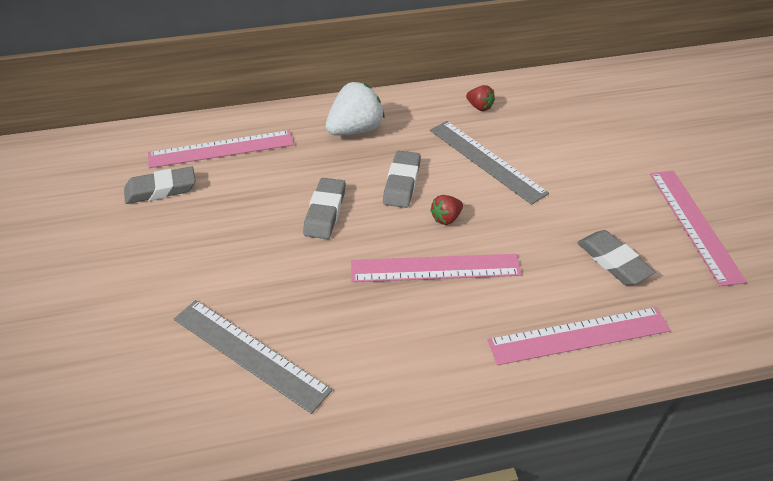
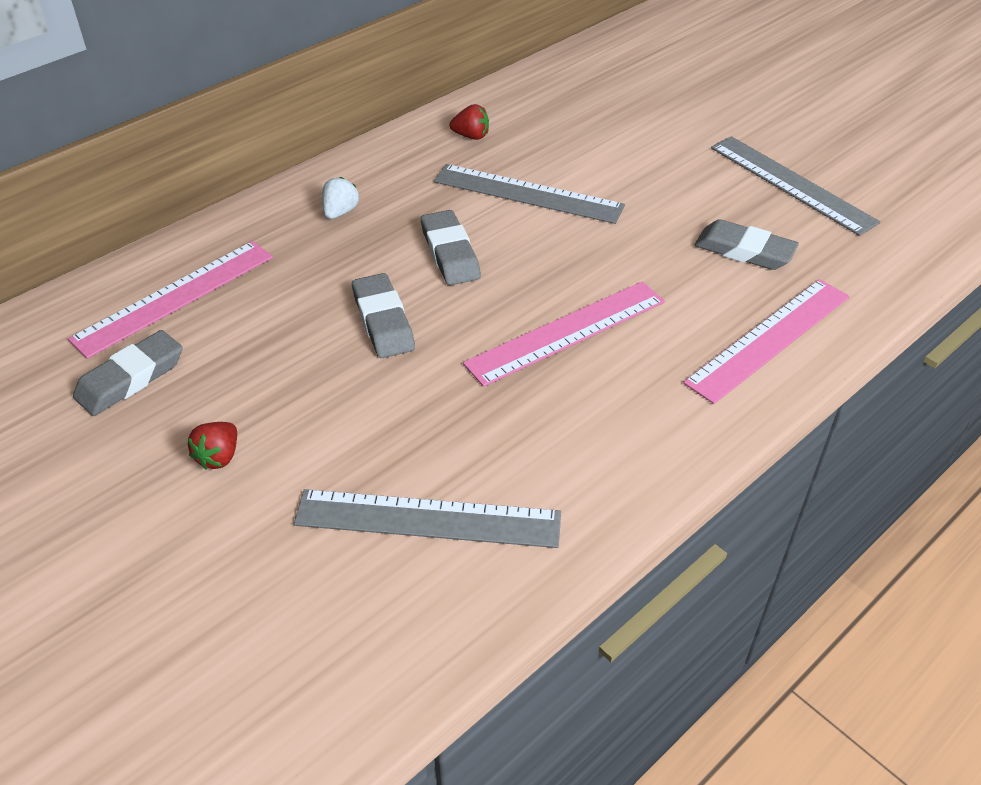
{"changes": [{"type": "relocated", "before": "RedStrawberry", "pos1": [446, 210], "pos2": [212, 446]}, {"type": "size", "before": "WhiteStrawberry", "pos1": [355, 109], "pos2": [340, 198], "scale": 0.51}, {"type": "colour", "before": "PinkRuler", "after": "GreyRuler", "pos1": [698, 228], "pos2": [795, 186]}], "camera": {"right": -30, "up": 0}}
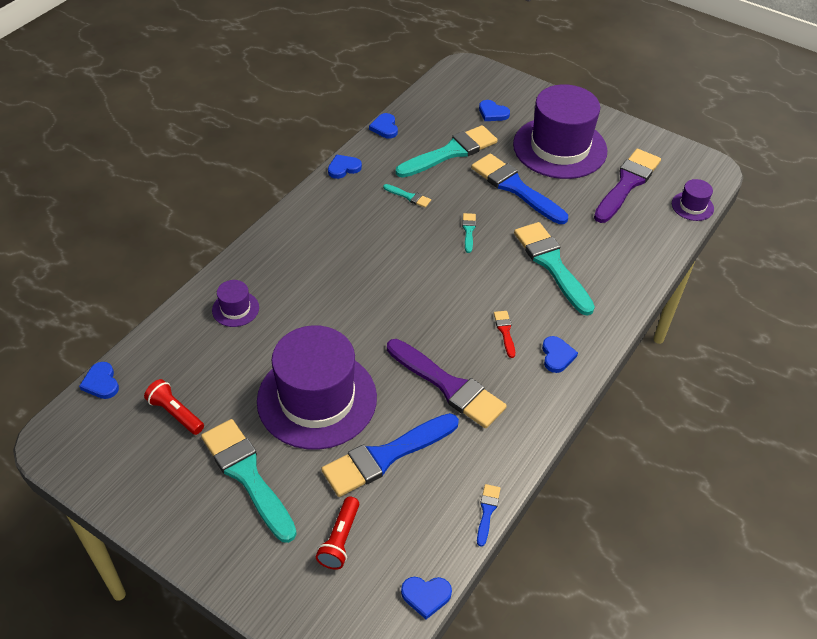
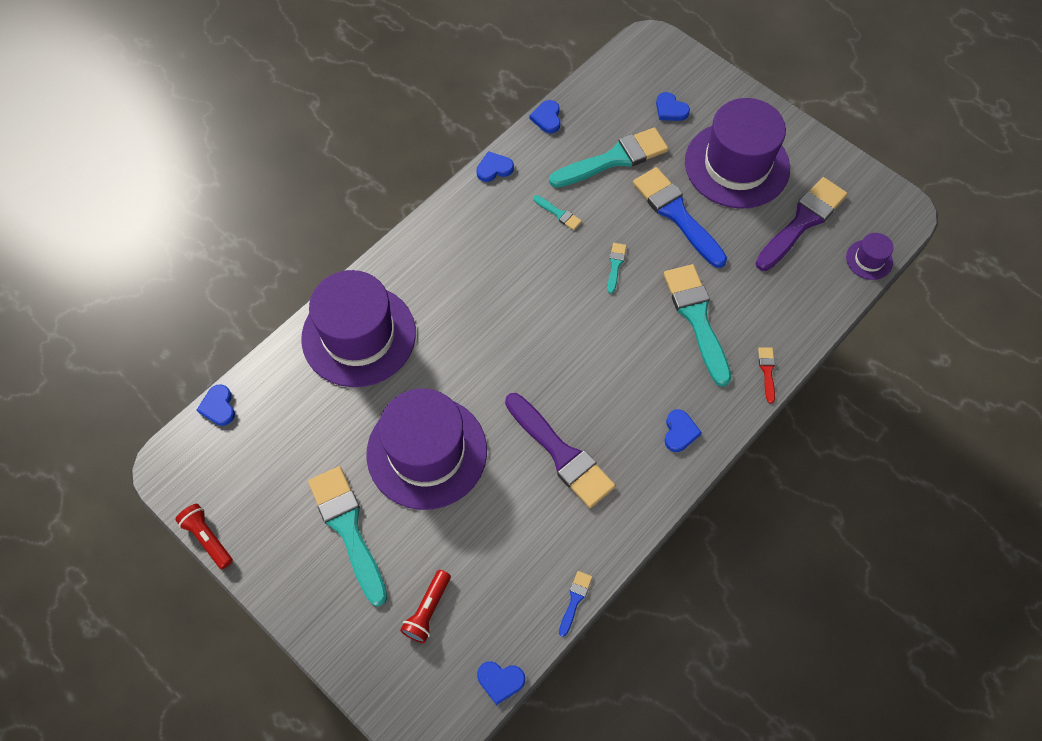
{"changes": [{"type": "relocated", "before": "RedFlashlight", "pos1": [174, 407], "pos2": [204, 536]}, {"type": "size", "before": "PurpleHat", "pos1": [235, 303], "pos2": [358, 328], "scale": 2.37}, {"type": "relocated", "before": "RedBrush", "pos1": [504, 334], "pos2": [766, 375]}, {"type": "missing", "before": "BlueBrush", "pos1": [390, 455]}], "camera": {"right": 10, "up": 15}}
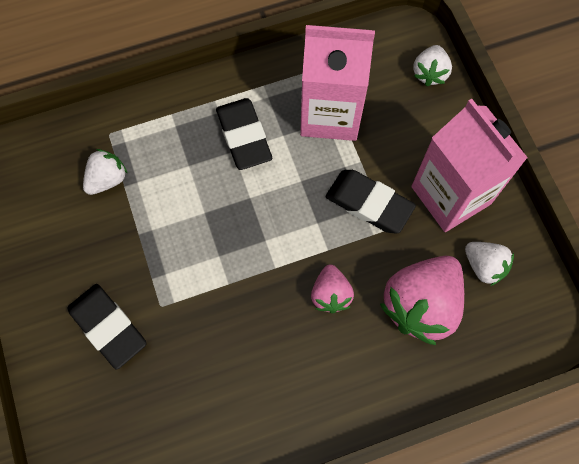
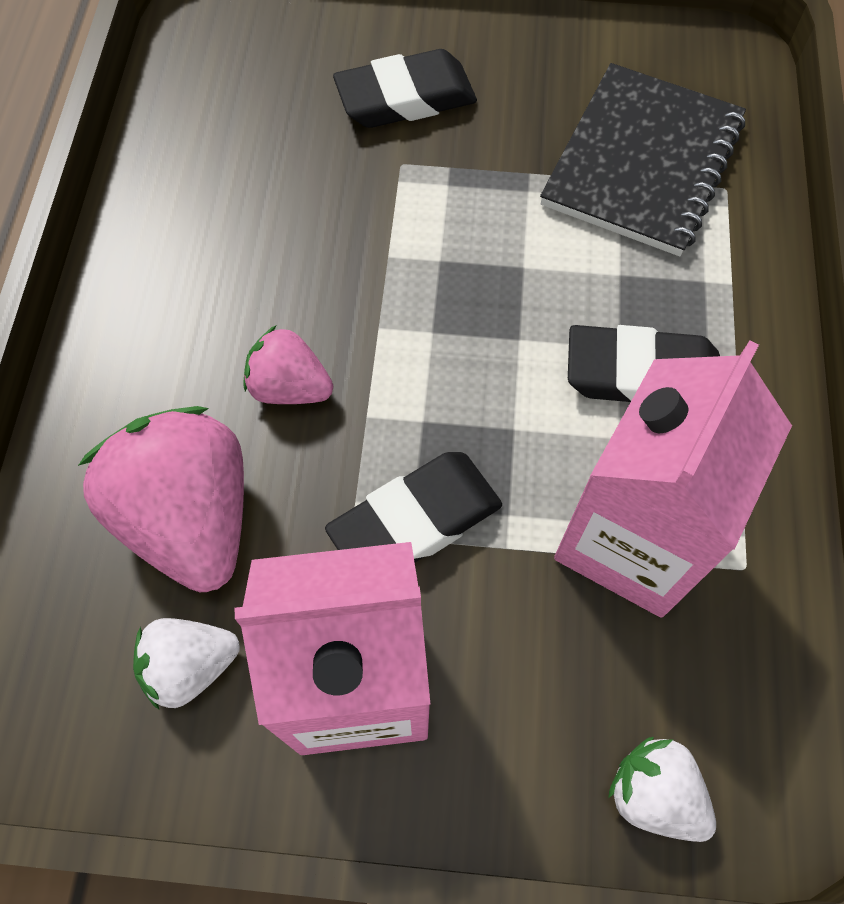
{"changes": [{"type": "exchanged", "before": "WhiteStrawberry", "after": "BlackNotebook", "pos1": [105, 172], "pos2": [643, 159]}], "camera": {"right": 115, "up": -5}}
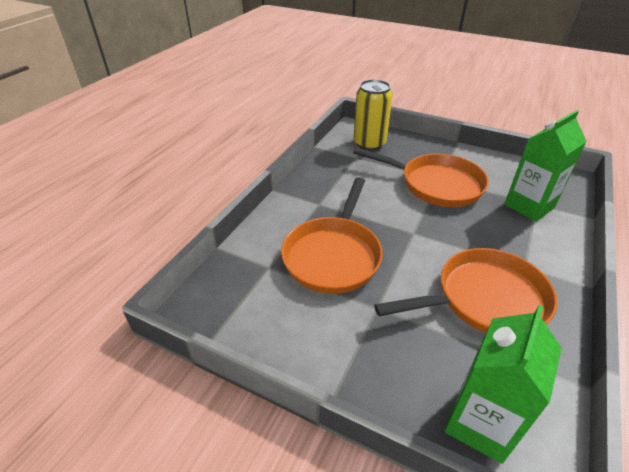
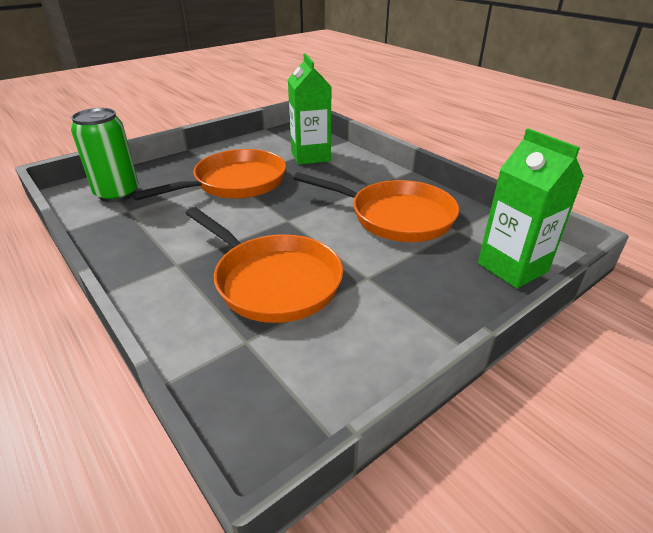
{"changes": [{"type": "colour", "before": "YellowCan", "after": "GreenCan", "pos1": [373, 115], "pos2": [105, 155]}, {"type": "spun", "before": "OrangePan", "pos1": [466, 290], "pos2": [376, 207], "turn": 105}], "camera": {"right": -65, "up": -5}}
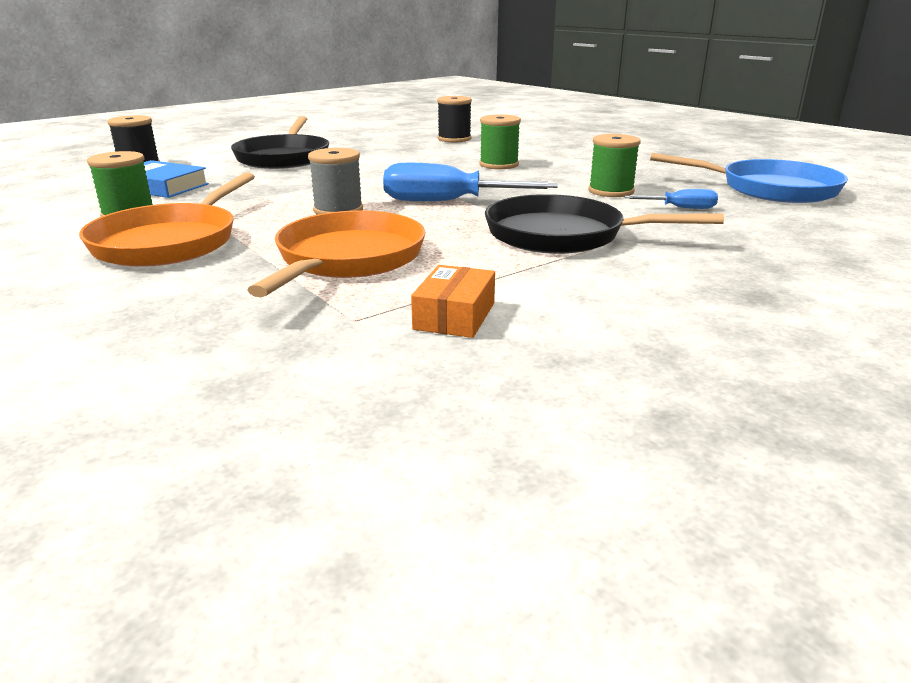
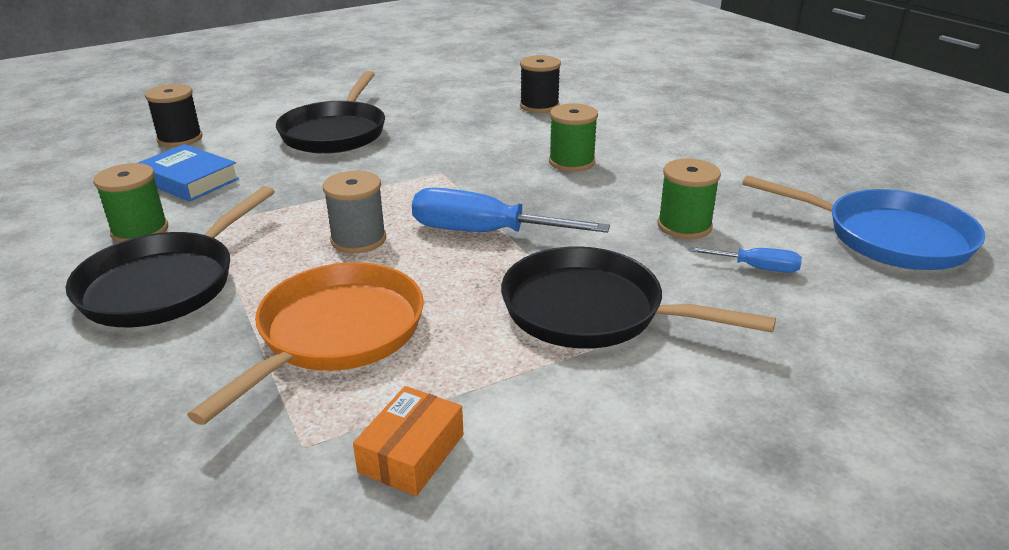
{"changes": [{"type": "colour", "before": "OrangePan", "after": "BlackPan", "pos1": [167, 219], "pos2": [170, 256]}], "camera": {"right": 10, "up": 5}}
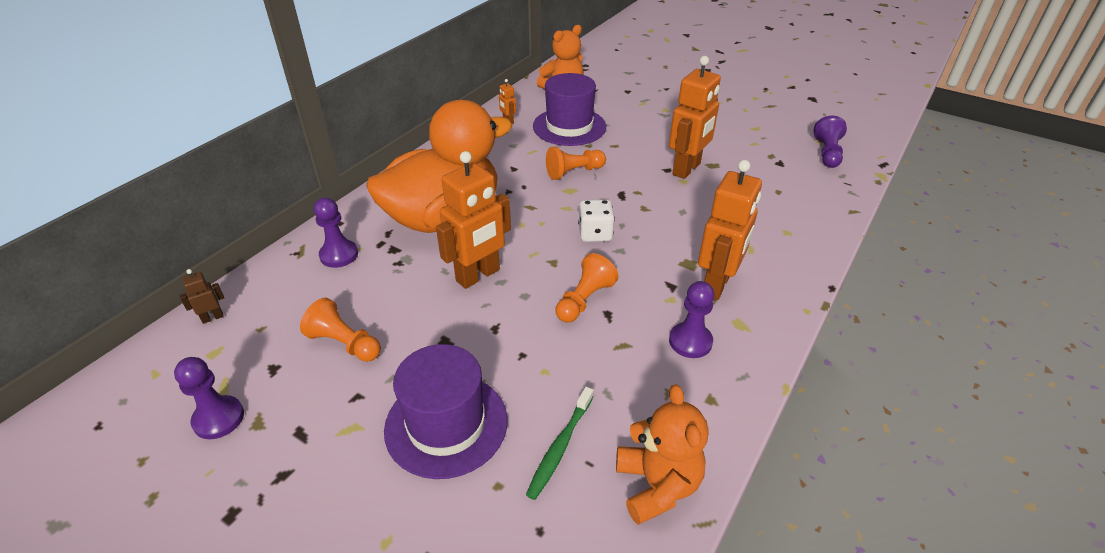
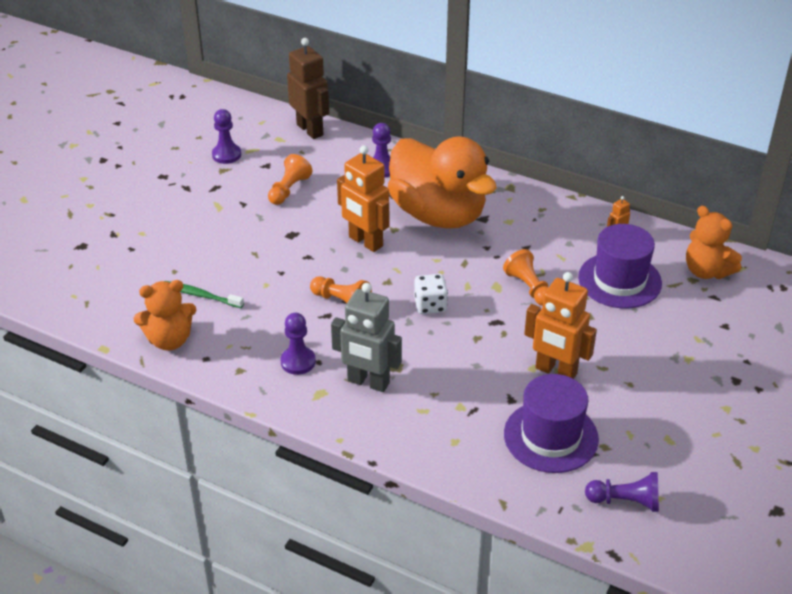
{"changes": [{"type": "size", "before": "BrownRobot", "pos1": [202, 296], "pos2": [308, 88], "scale": 2.34}, {"type": "colour", "before": "OrangeRobot", "after": "GreyRobot", "pos1": [730, 230], "pos2": [366, 337]}, {"type": "relocated", "before": "PurpleHat", "pos1": [445, 411], "pos2": [551, 423]}], "camera": {"right": 85, "up": 0}}
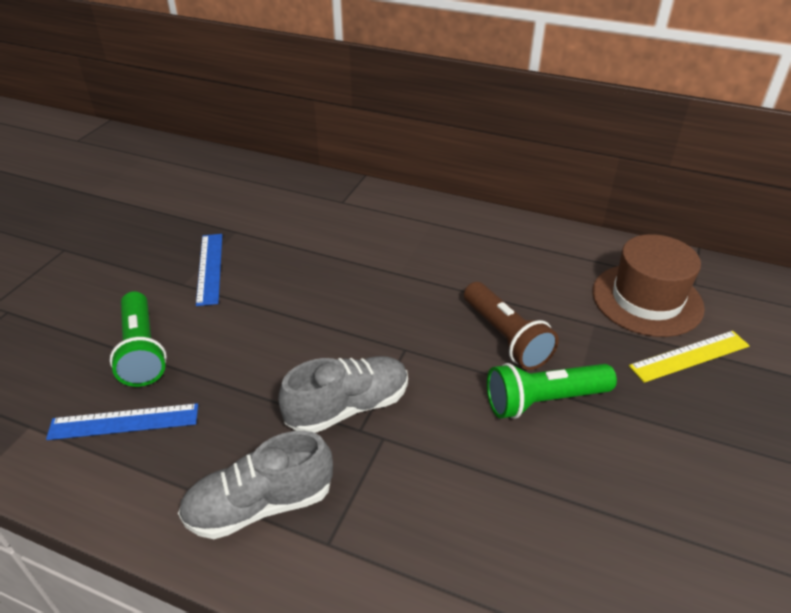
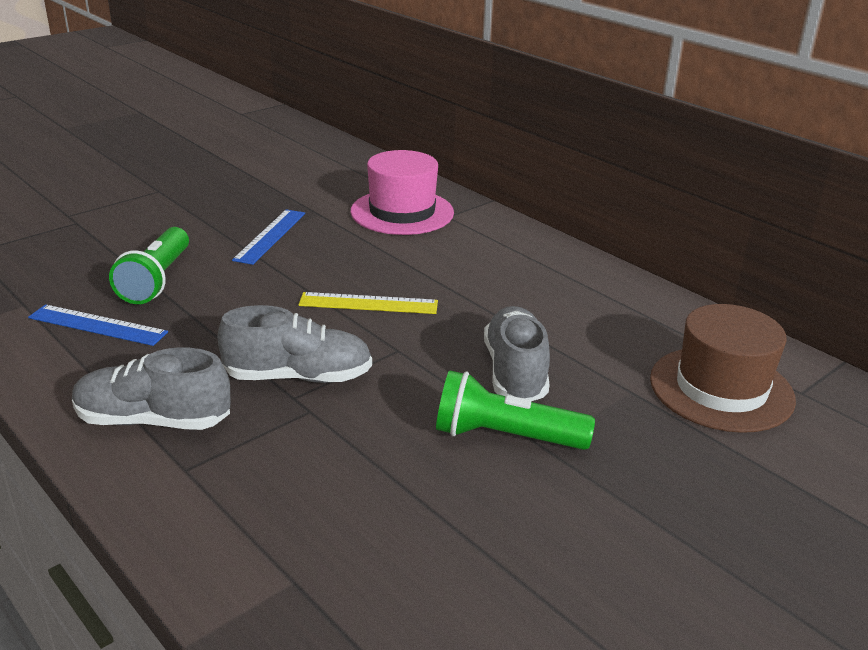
{"changes": [{"type": "relocated", "before": "YellowRuler", "pos1": [689, 357], "pos2": [368, 303]}, {"type": "appeared", "after": "PinkHat", "pos2": [402, 192]}, {"type": "exchanged", "before": "BrownFlashlight", "after": "GreyShoe", "pos1": [511, 326], "pos2": [517, 353]}], "camera": {"right": 25, "up": -10}}
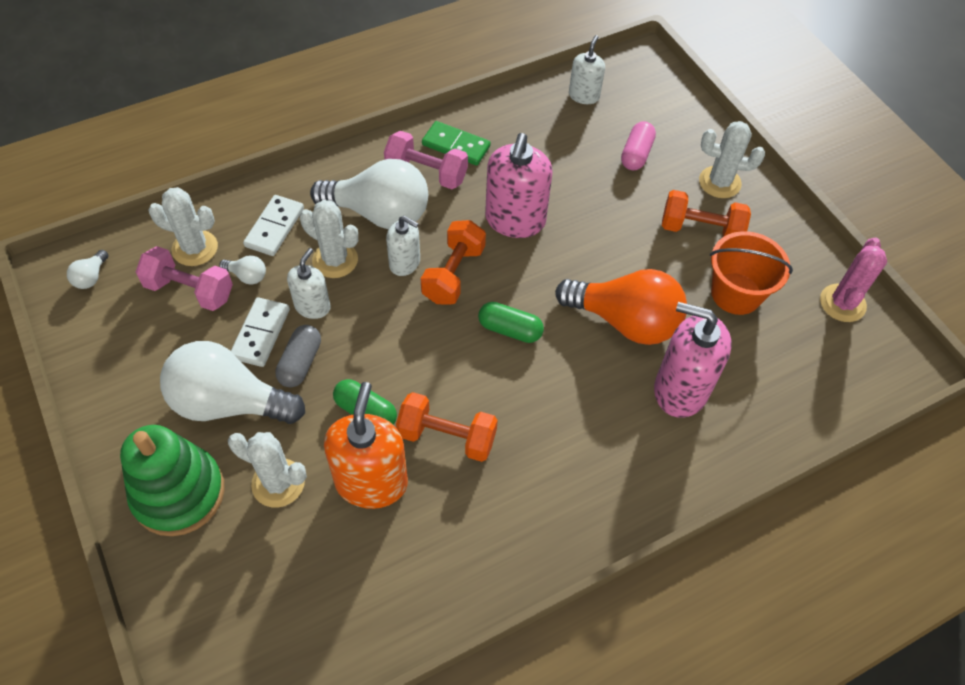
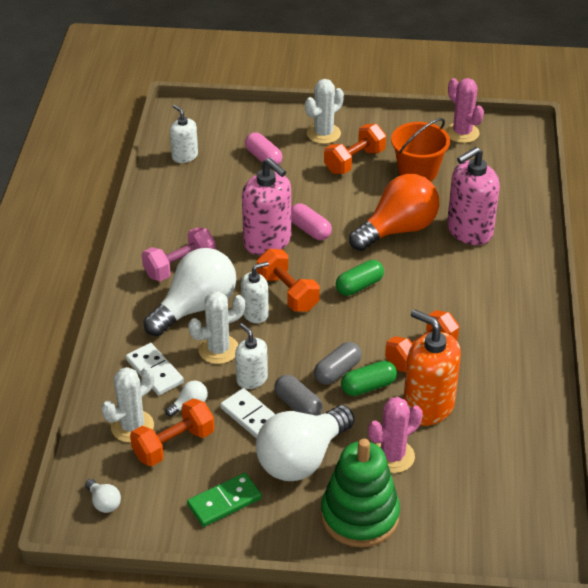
{"changes": [{"type": "colour", "before": "PinkDumbbell", "after": "OrangeDumbbell", "pos1": [184, 278], "pos2": [172, 432]}, {"type": "relocated", "before": "GreenDomino", "pos1": [456, 143], "pos2": [224, 500]}, {"type": "appeared", "after": "PinkCapsule", "pos2": [311, 221]}, {"type": "appeared", "after": "GreyCapsule", "pos2": [338, 363]}, {"type": "colour", "before": "WhiteCactus", "after": "PinkCactus", "pos1": [267, 469], "pos2": [395, 435]}], "camera": {"right": -55, "up": -15}}
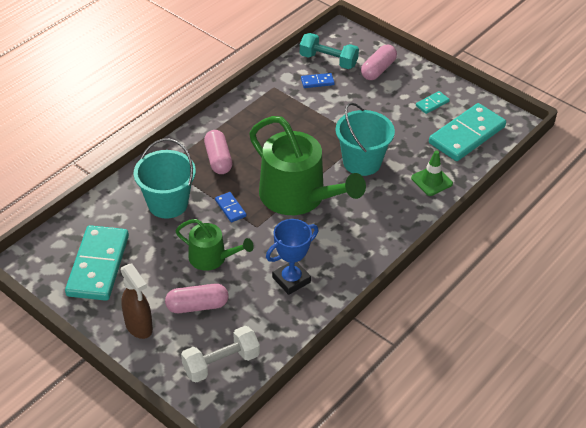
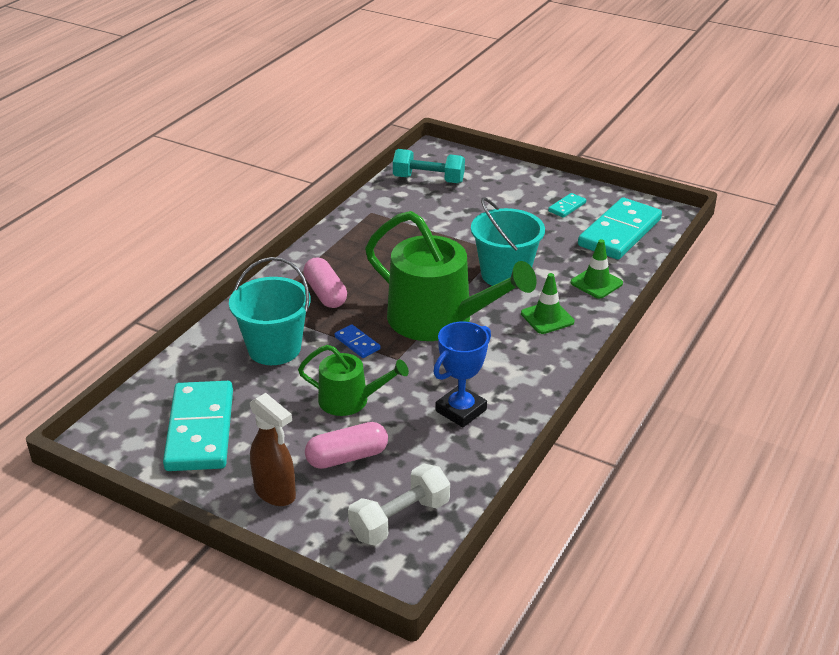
{"changes": [{"type": "appeared", "after": "GreenTrafficCone", "pos2": [547, 303]}, {"type": "missing", "before": "BlueDomino", "pos1": [318, 80]}, {"type": "missing", "before": "PinkCapsule", "pos1": [379, 62]}], "camera": {"right": -10, "up": -10}}
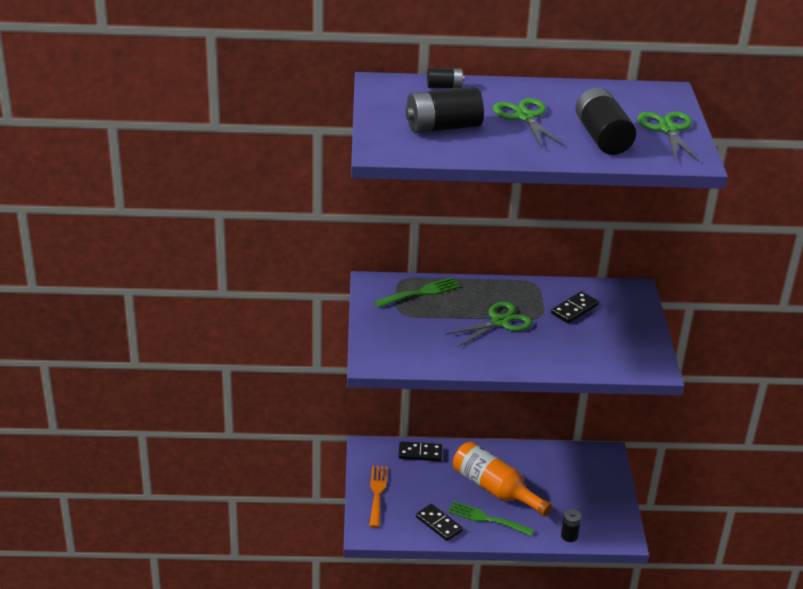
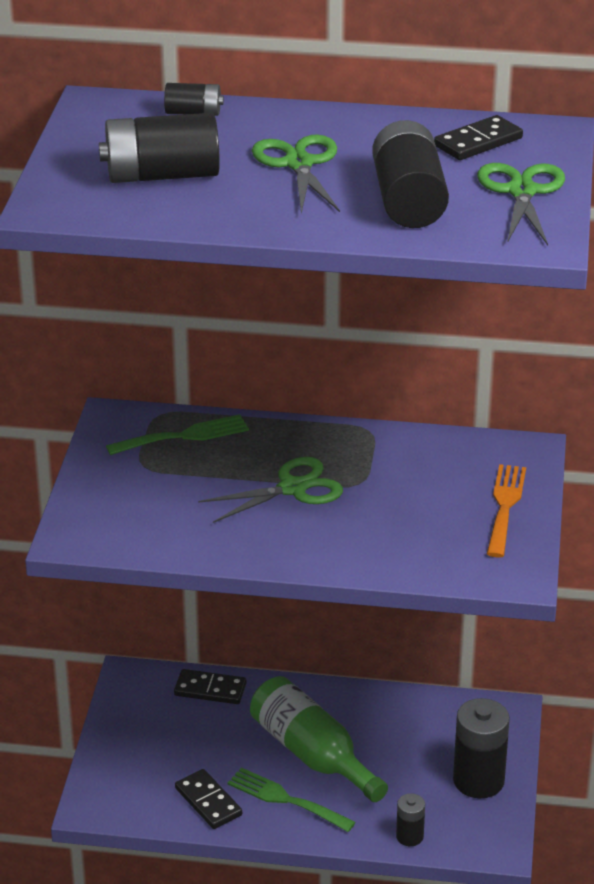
{"changes": [{"type": "colour", "before": "OrangeBottle", "after": "GreenBottle", "pos1": [502, 479], "pos2": [319, 739]}, {"type": "relocated", "before": "BlackDomino", "pos1": [575, 307], "pos2": [478, 137]}, {"type": "appeared", "after": "BlackBattery", "pos2": [481, 748]}, {"type": "relocated", "before": "OrangeFork", "pos1": [379, 497], "pos2": [506, 511]}], "camera": {"right": 10, "up": 0}}
